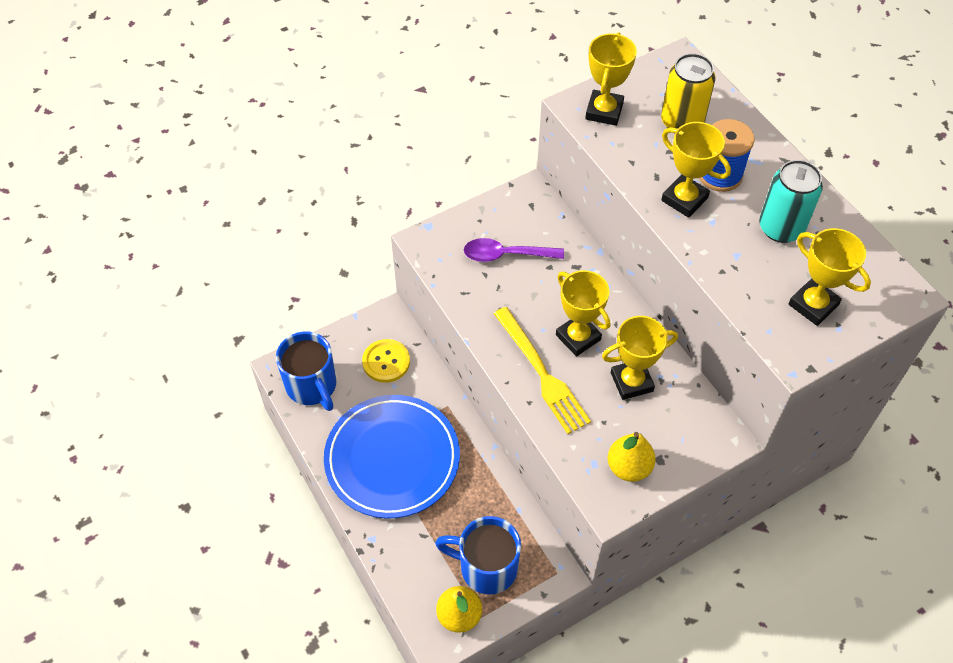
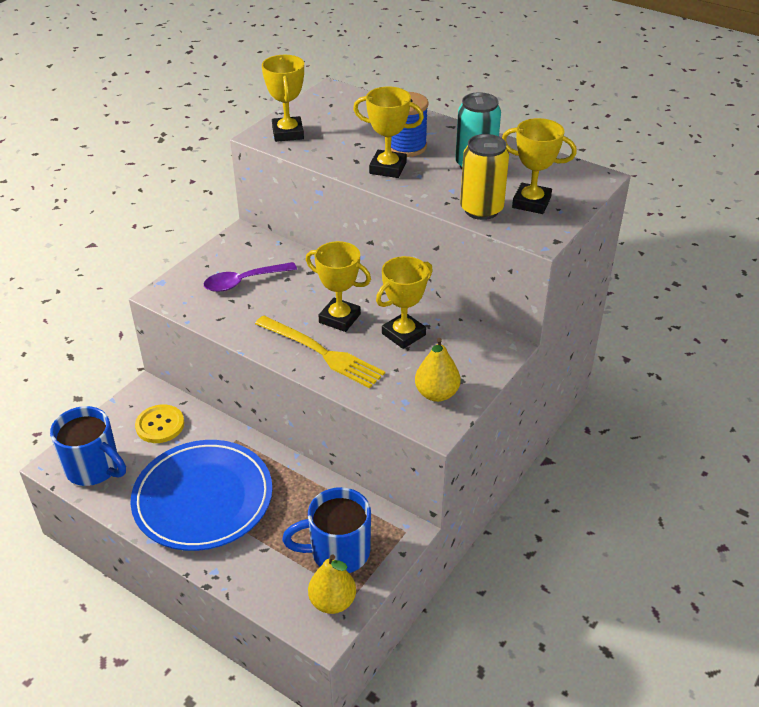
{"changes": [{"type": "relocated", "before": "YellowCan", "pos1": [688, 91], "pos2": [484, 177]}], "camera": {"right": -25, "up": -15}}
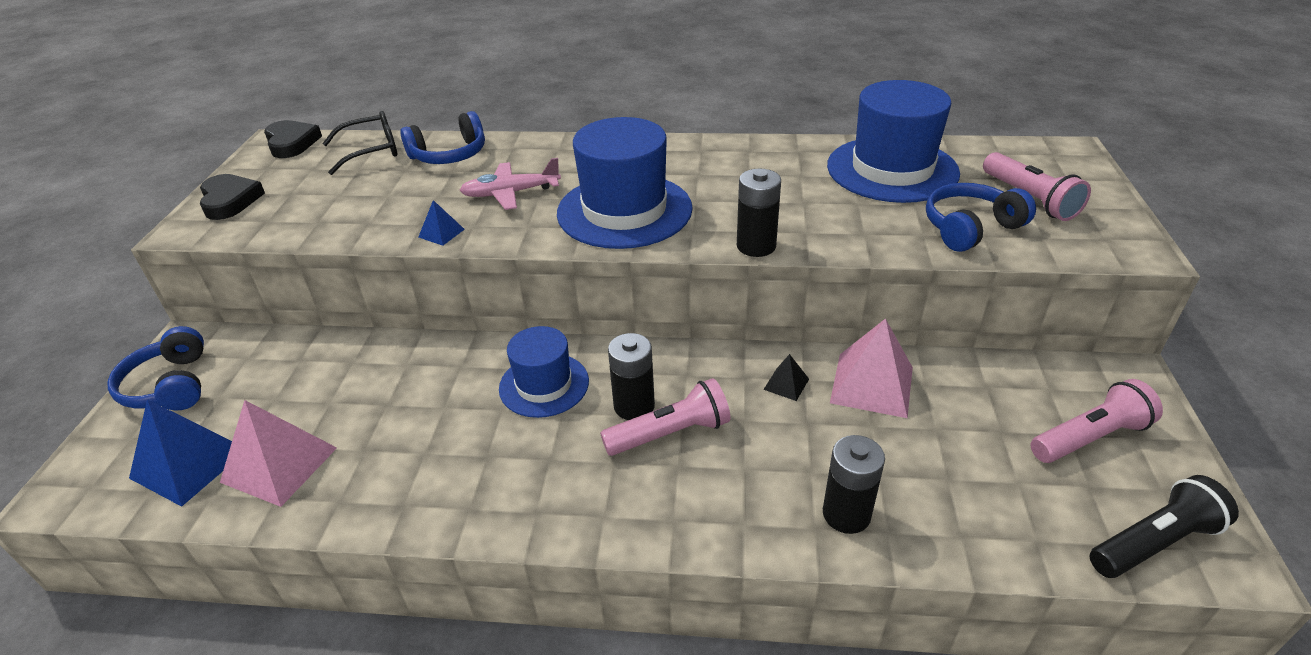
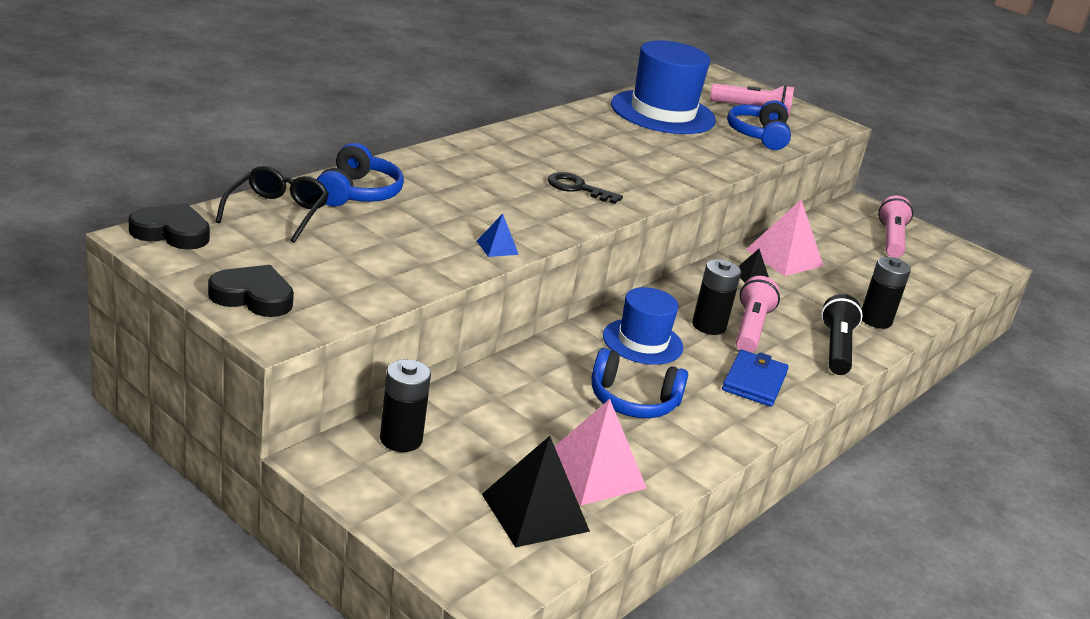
{"changes": [{"type": "relocated", "before": "BlackBattery", "pos1": [759, 213], "pos2": [405, 405]}, {"type": "colour", "before": "BluePyramid", "after": "BlackPyramid", "pos1": [180, 453], "pos2": [536, 492]}, {"type": "exchanged", "before": "BlueHat", "after": "BlackKey", "pos1": [625, 183], "pos2": [585, 188]}, {"type": "relocated", "before": "BlueHeadphones", "pos1": [155, 368], "pos2": [639, 383]}, {"type": "appeared", "after": "BlueWallet", "pos2": [755, 378]}, {"type": "relocated", "before": "BlackFlashlight", "pos1": [1164, 526], "pos2": [842, 334]}, {"type": "missing", "before": "PinkPlane", "pos1": [510, 184]}], "camera": {"right": -60, "up": -10}}
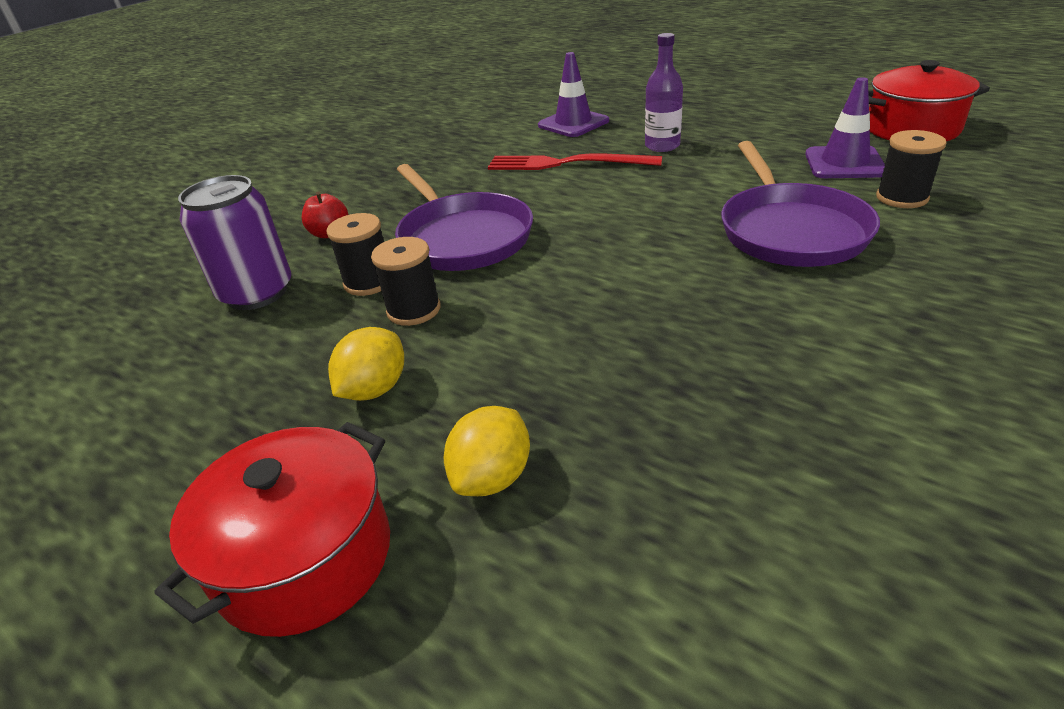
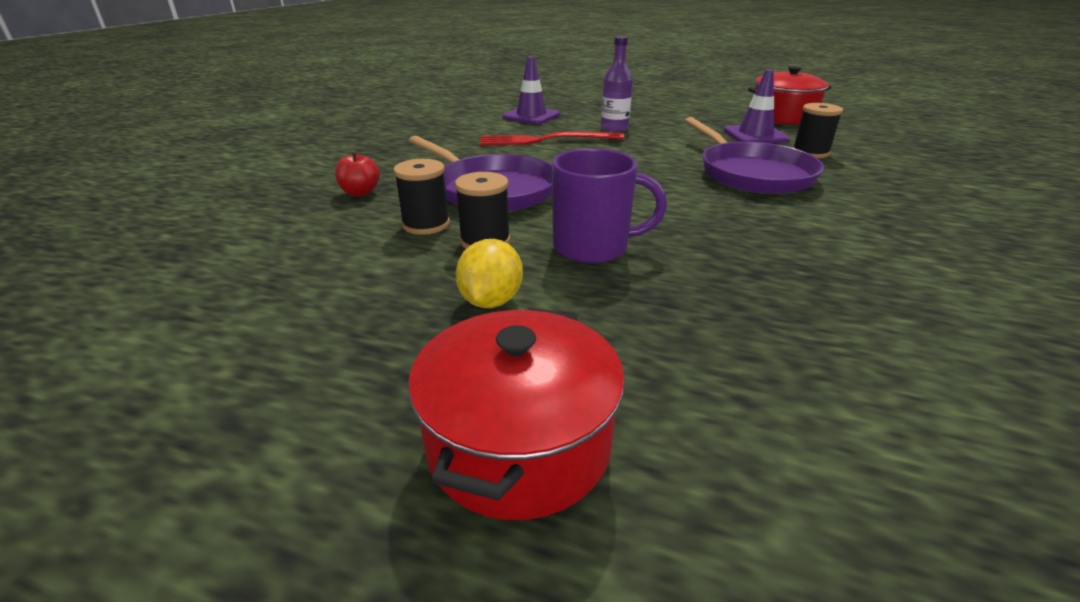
{"changes": [{"type": "appeared", "after": "PurpleMug", "pos2": [609, 206]}, {"type": "missing", "before": "PurpleCan", "pos1": [235, 242]}, {"type": "missing", "before": "YellowLemon", "pos1": [487, 451]}], "camera": {"right": -20, "up": -5}}
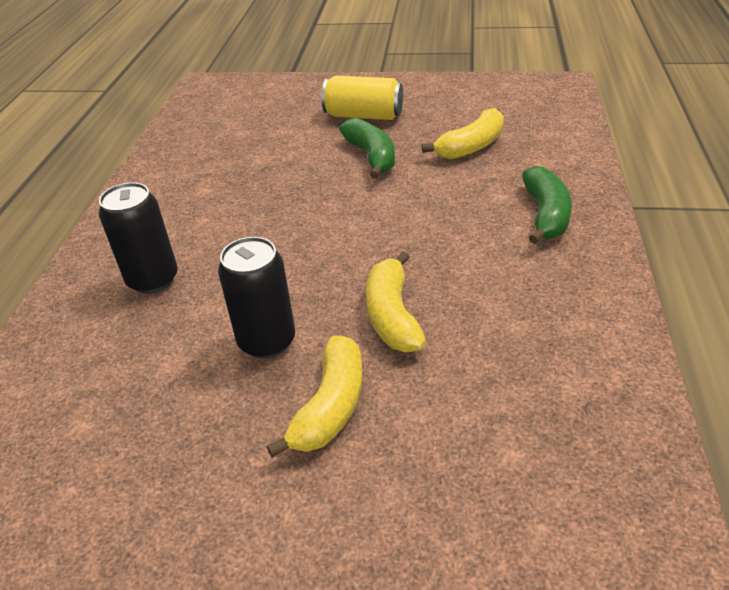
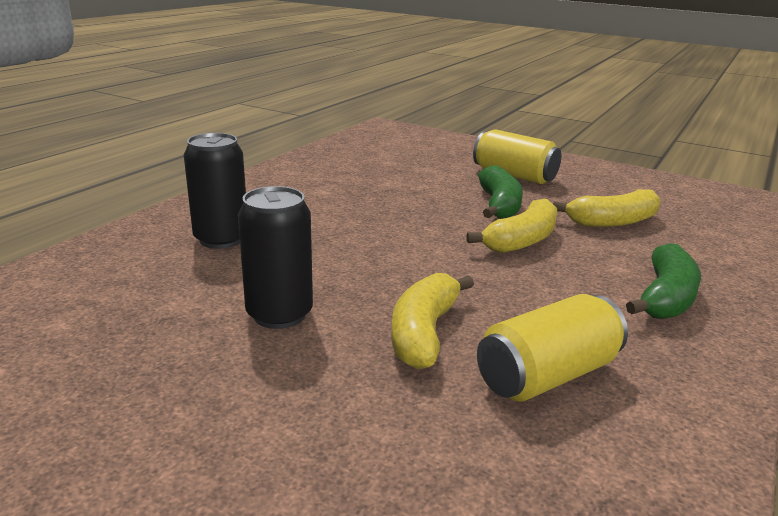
{"changes": [{"type": "relocated", "before": "YellowBanana", "pos1": [315, 396], "pos2": [511, 226]}, {"type": "appeared", "after": "YellowCan", "pos2": [552, 348]}], "camera": {"right": 20, "up": -15}}
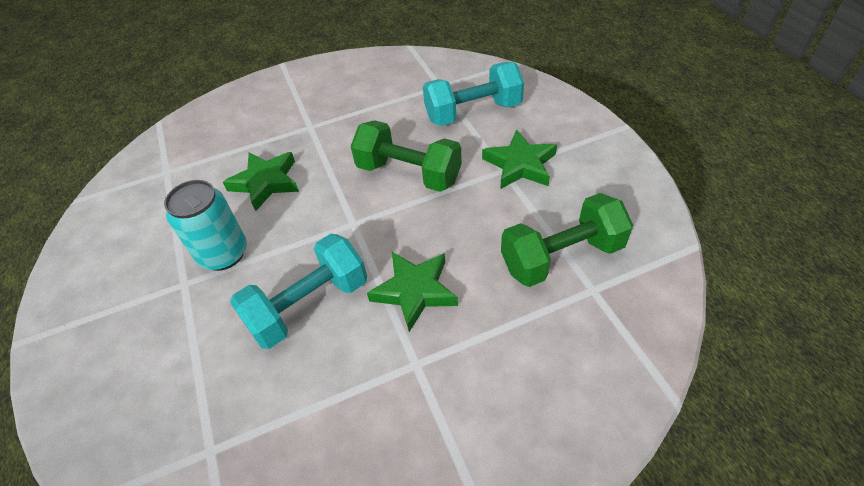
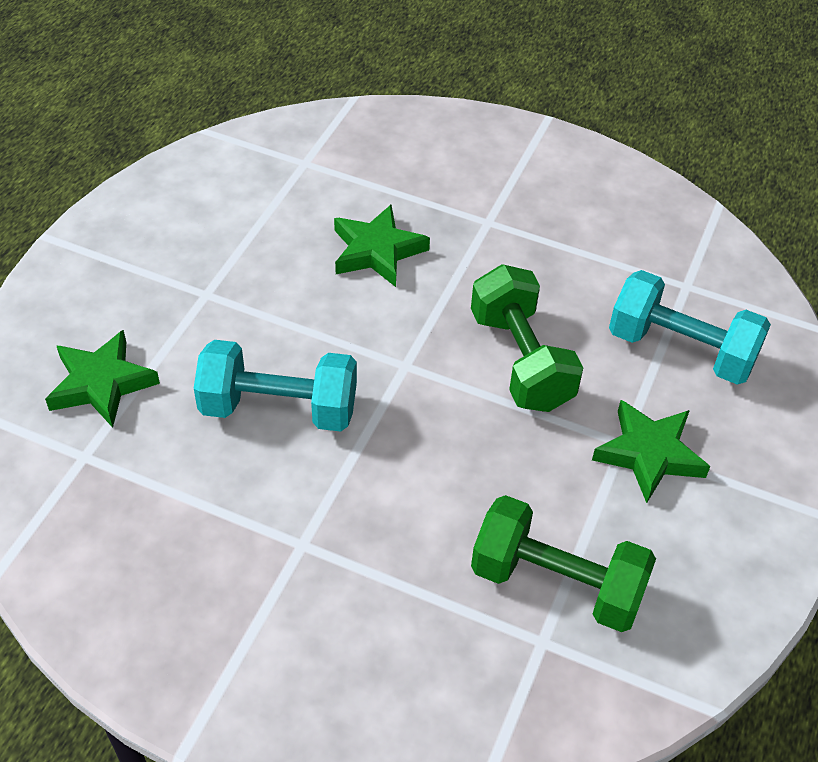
{"changes": [{"type": "relocated", "before": "GreenStar", "pos1": [412, 292], "pos2": [102, 379]}, {"type": "missing", "before": "TurquoiseCan", "pos1": [205, 225]}], "camera": {"right": 40, "up": 0}}
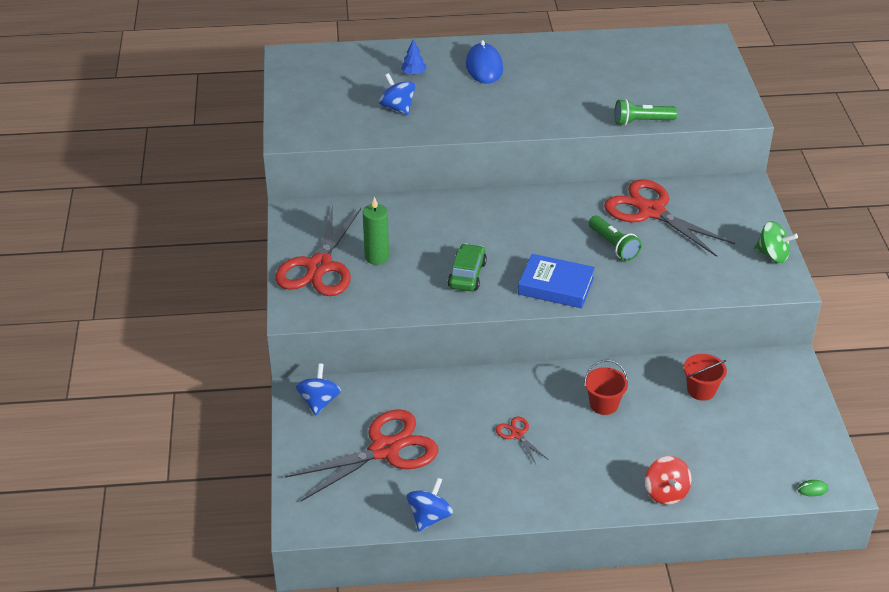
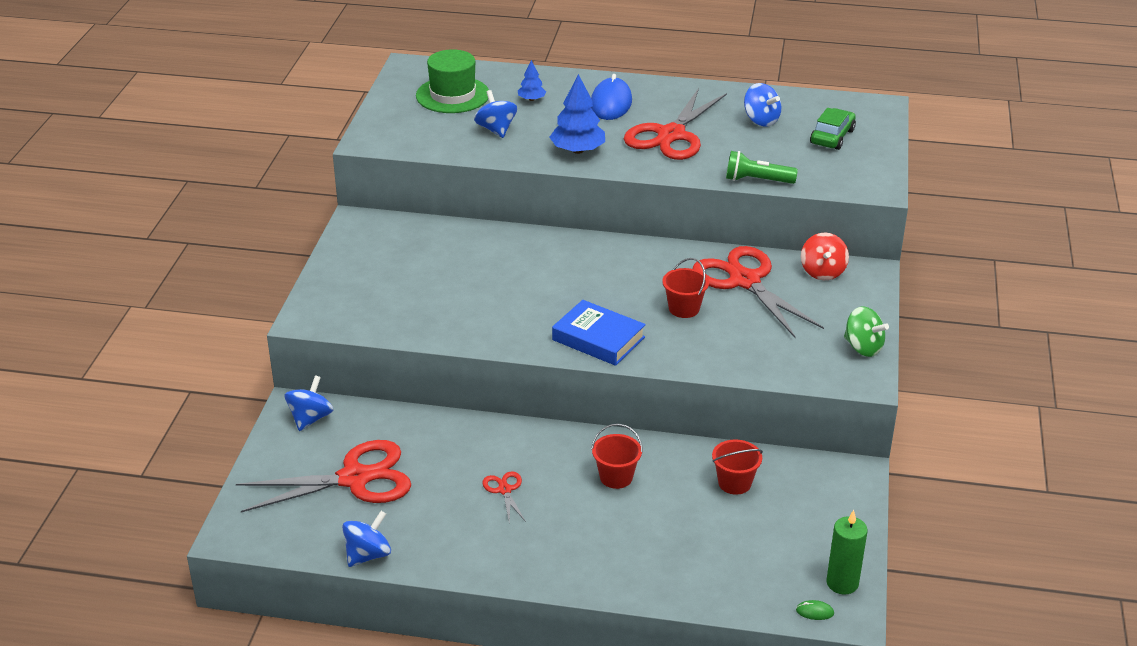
{"changes": [{"type": "appeared", "after": "GreenHat", "pos2": [452, 81]}, {"type": "appeared", "after": "BlueTree", "pos2": [577, 114]}, {"type": "relocated", "before": "RedScissors", "pos1": [318, 251], "pos2": [675, 124]}, {"type": "exchanged", "before": "GreenFlashlight", "after": "RedBucket", "pos1": [615, 238], "pos2": [685, 288]}, {"type": "appeared", "after": "BlueSpinningTop", "pos2": [762, 105]}, {"type": "relocated", "before": "RedSpinningTop", "pos1": [668, 480], "pos2": [825, 256]}, {"type": "relocated", "before": "GreenCar", "pos1": [467, 267], "pos2": [833, 129]}, {"type": "relocated", "before": "GreenCandle", "pos1": [376, 231], "pos2": [847, 552]}], "camera": {"right": 15, "up": -5}}
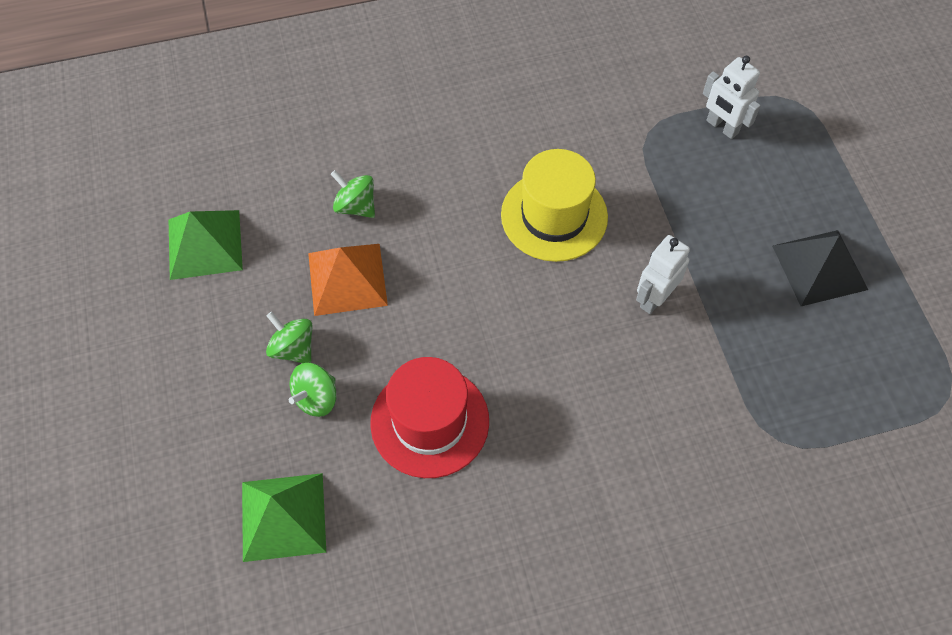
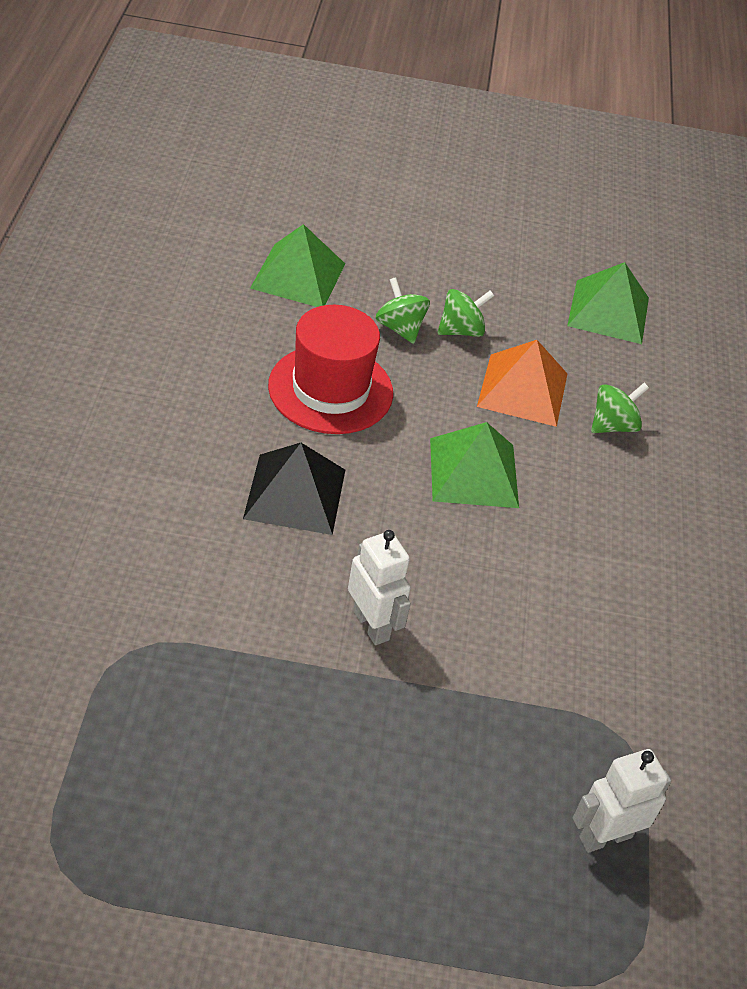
{"changes": [{"type": "relocated", "before": "BlackPyramid", "pos1": [820, 268], "pos2": [294, 489]}, {"type": "appeared", "after": "GreenPyramid", "pos2": [474, 465]}, {"type": "missing", "before": "YellowHat", "pos1": [554, 205]}], "camera": {"right": 105, "up": -15}}
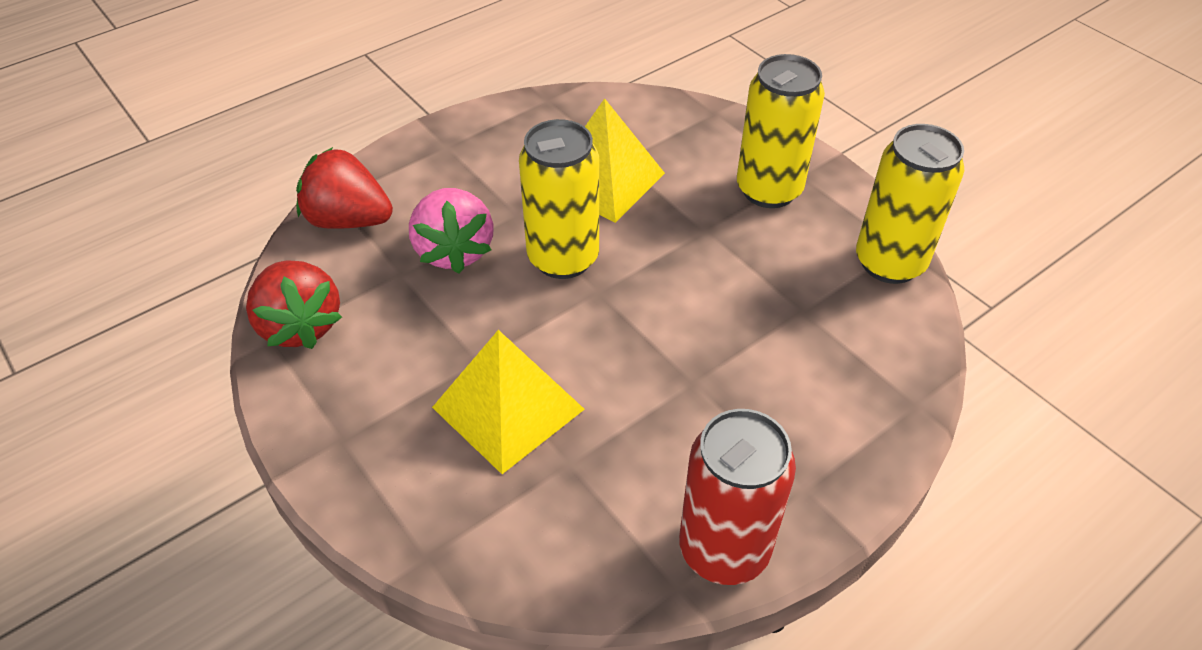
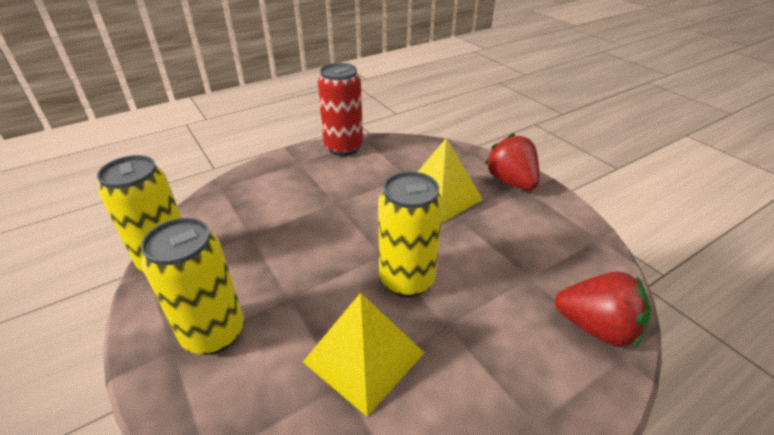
{"changes": [{"type": "relocated", "before": "RedStrawberry", "pos1": [294, 304], "pos2": [512, 161]}, {"type": "missing", "before": "PinkStrawberry", "pos1": [451, 230]}], "camera": {"right": -175, "up": -10}}
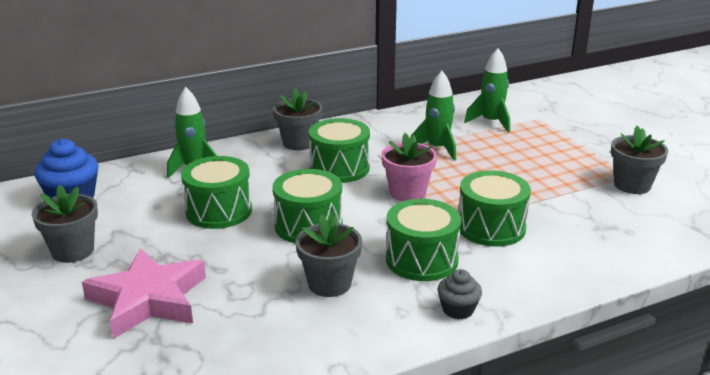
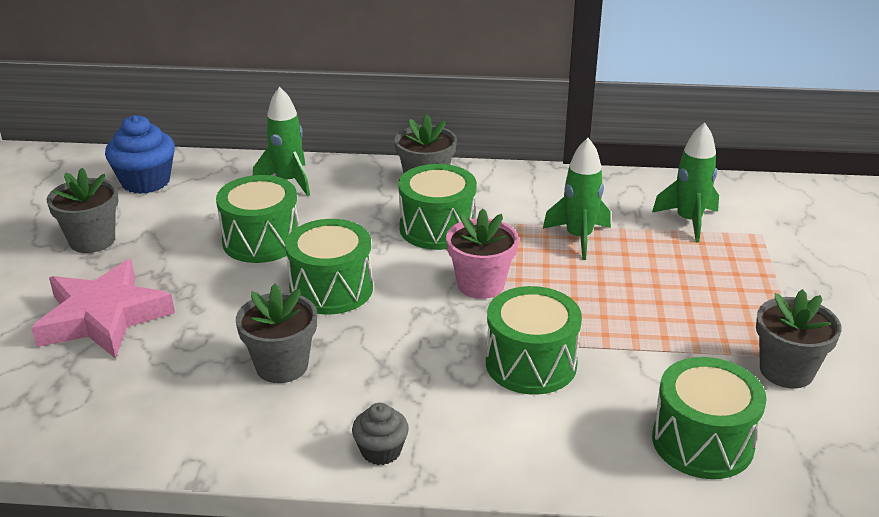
{"changes": [{"type": "relocated", "before": "GreenDrum", "pos1": [424, 240], "pos2": [709, 418]}], "camera": {"right": 30, "up": 5}}
